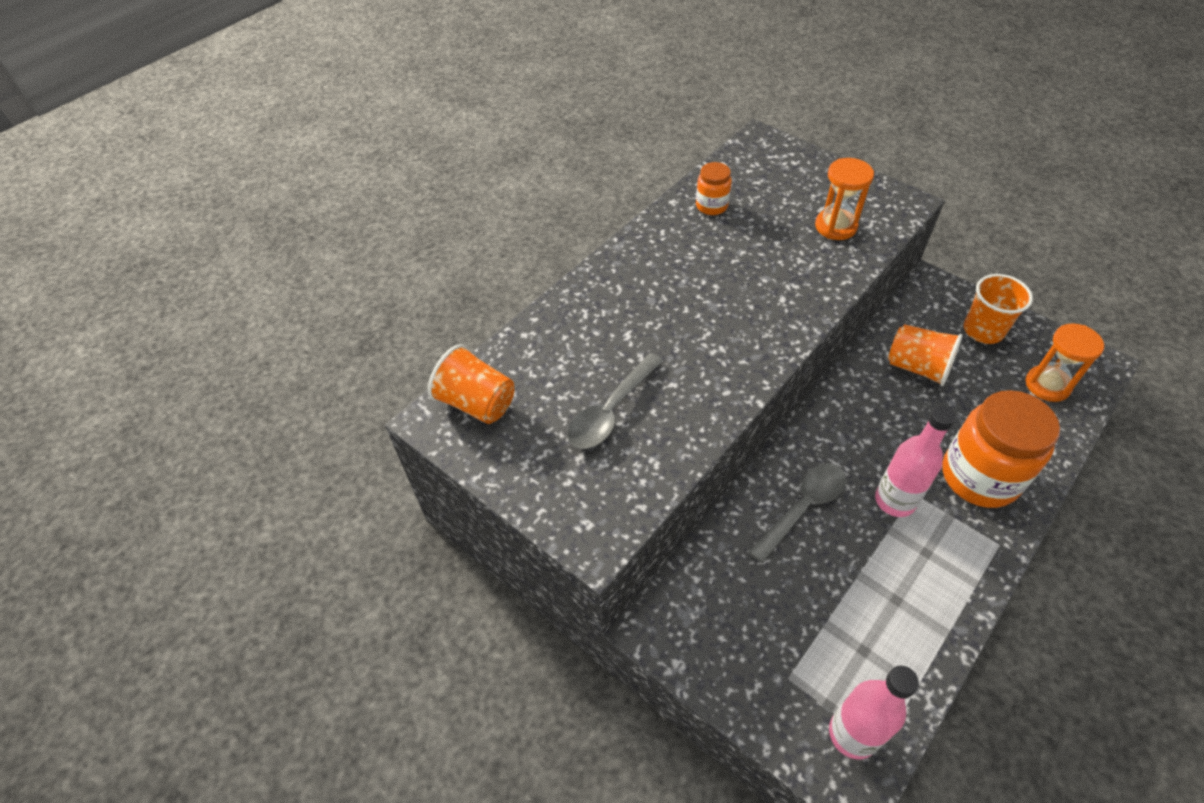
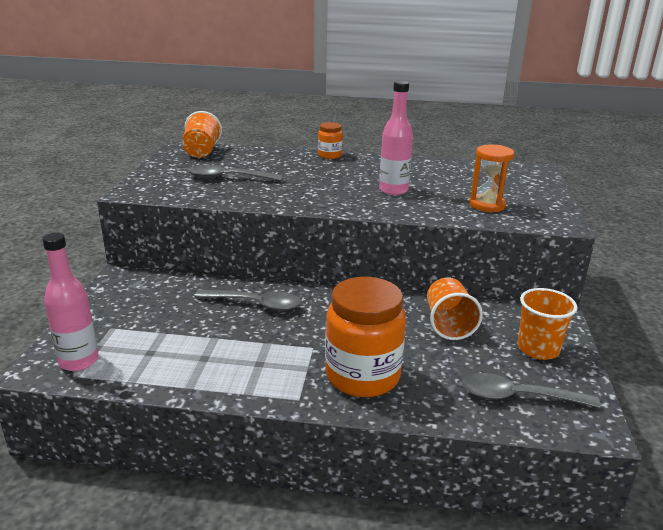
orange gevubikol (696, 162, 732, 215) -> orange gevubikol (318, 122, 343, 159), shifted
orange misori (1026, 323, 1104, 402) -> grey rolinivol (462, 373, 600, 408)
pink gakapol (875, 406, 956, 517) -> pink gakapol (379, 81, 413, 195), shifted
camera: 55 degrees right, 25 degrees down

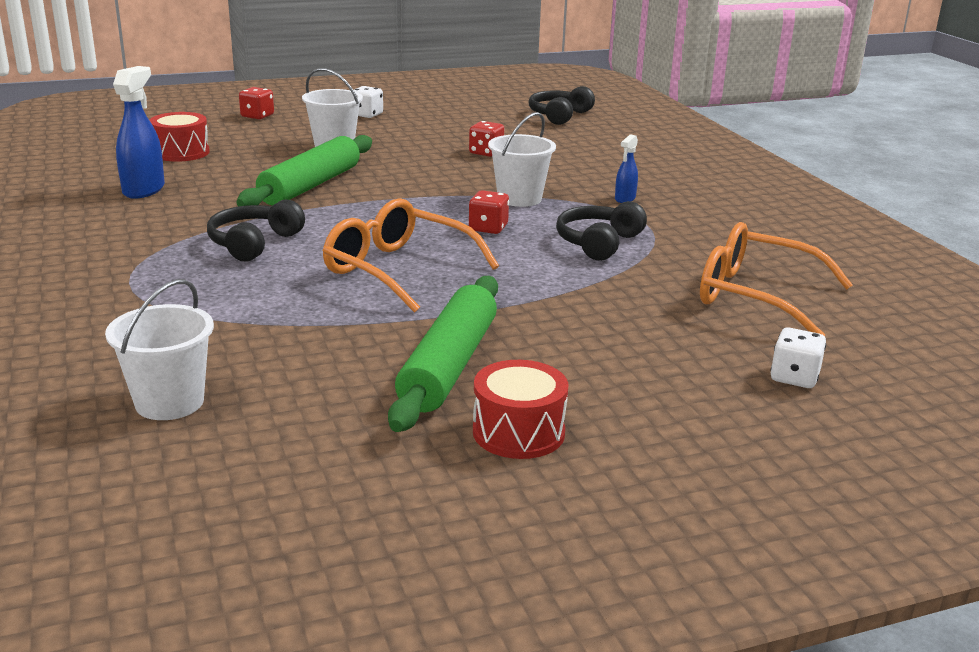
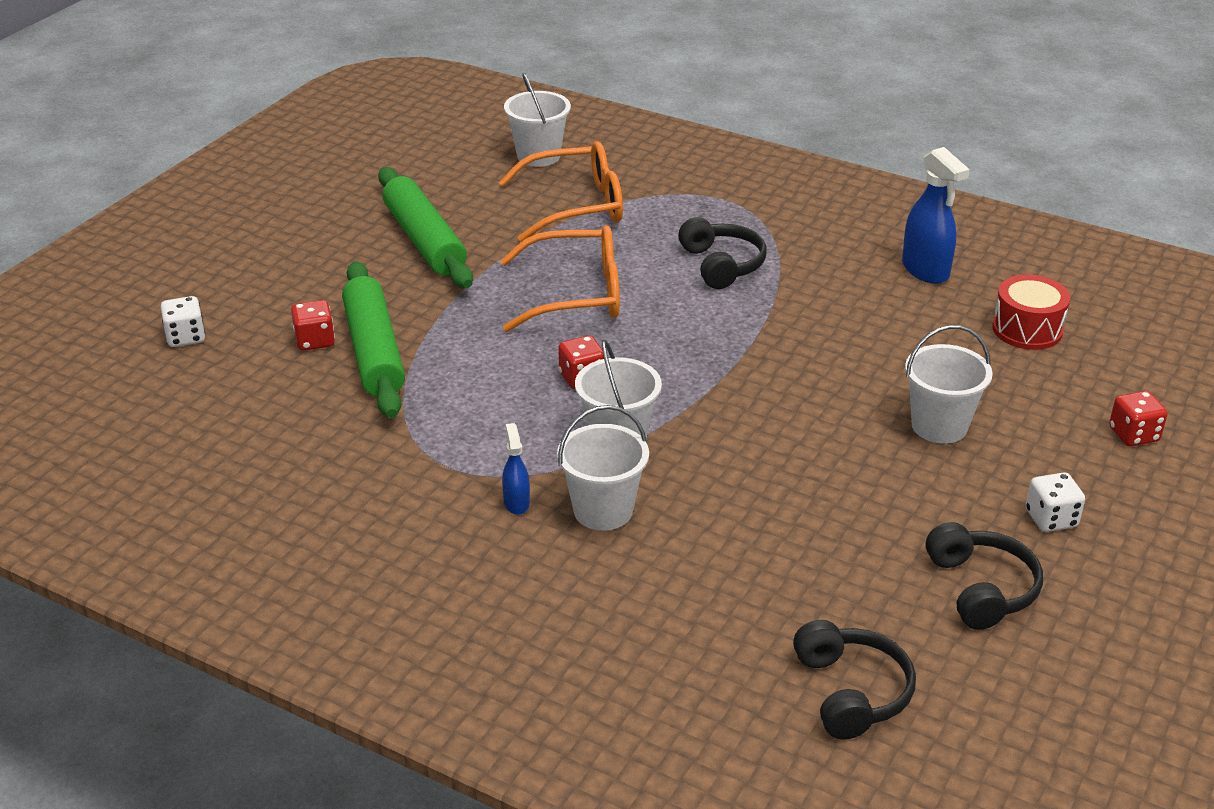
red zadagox (469, 121, 504, 157) -> red zadagox (291, 300, 335, 351), shifted
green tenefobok (236, 135, 372, 207) -> green tenefobok (342, 261, 405, 418), shifted
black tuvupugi (556, 201, 647, 261) -> black tuvupugi (926, 522, 1043, 630), shifted
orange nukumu (700, 222, 853, 336) -> orange nukumu (499, 141, 623, 242), shifted
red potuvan (473, 360, 568, 459) -> none
none -> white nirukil (557, 405, 649, 531)
camera: 140 degrees right, 10 degrees up

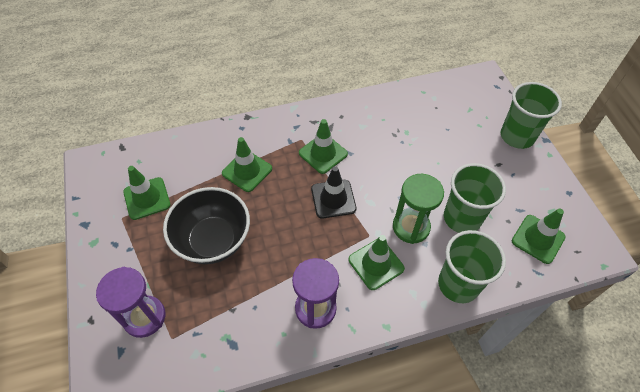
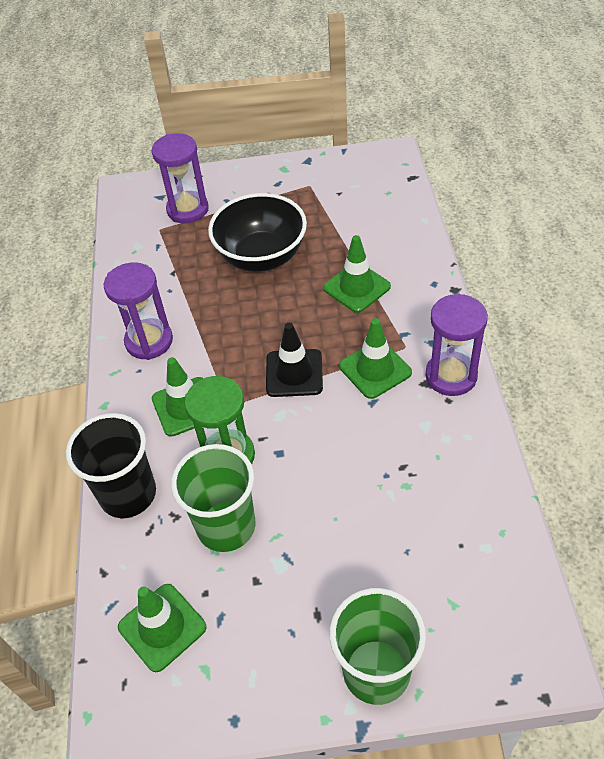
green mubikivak (123, 166, 171, 220) -> none
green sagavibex (438, 230, 506, 303) -> black sagavibex (66, 413, 156, 518)
none -> purple misori (425, 293, 488, 396)
camera: 105 degrees right, 5 degrees down

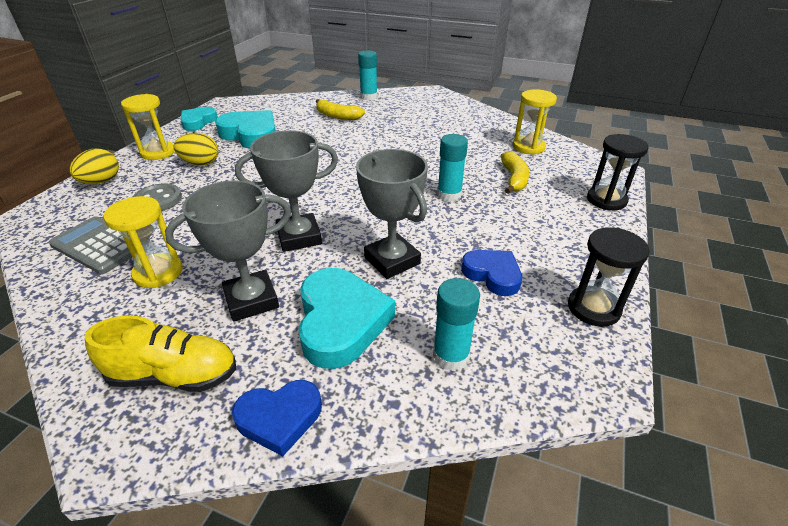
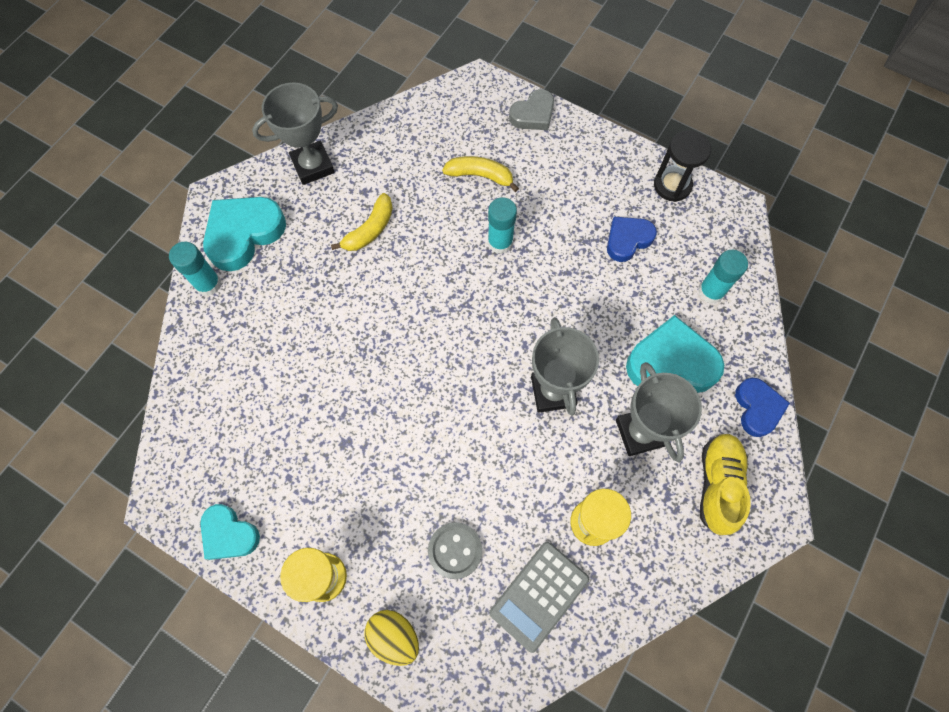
yellow misori (513, 89, 557, 155) -> none
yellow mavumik (316, 99, 365, 120) -> yellow mavumik (331, 193, 393, 251), shifted
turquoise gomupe (215, 110, 276, 149) -> turquoise gomupe (203, 197, 286, 271), shifted
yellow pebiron (174, 133, 218, 166) -> none
black misori (587, 134, 649, 210) -> grey gomupe (509, 89, 554, 130)
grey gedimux (356, 149, 428, 279) -> grey gedimux (252, 82, 338, 185), shifted
camera: 80 degrees left, 30 degrees up

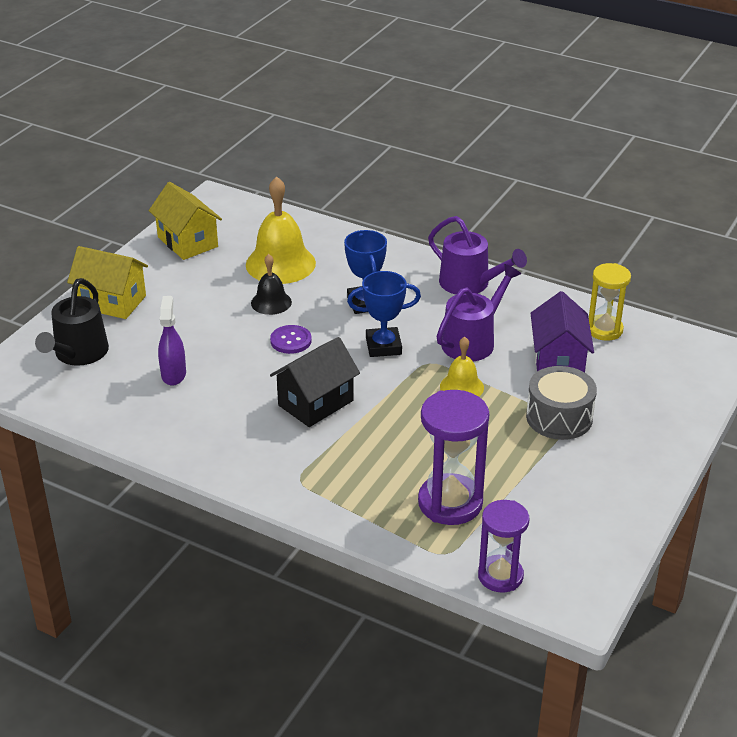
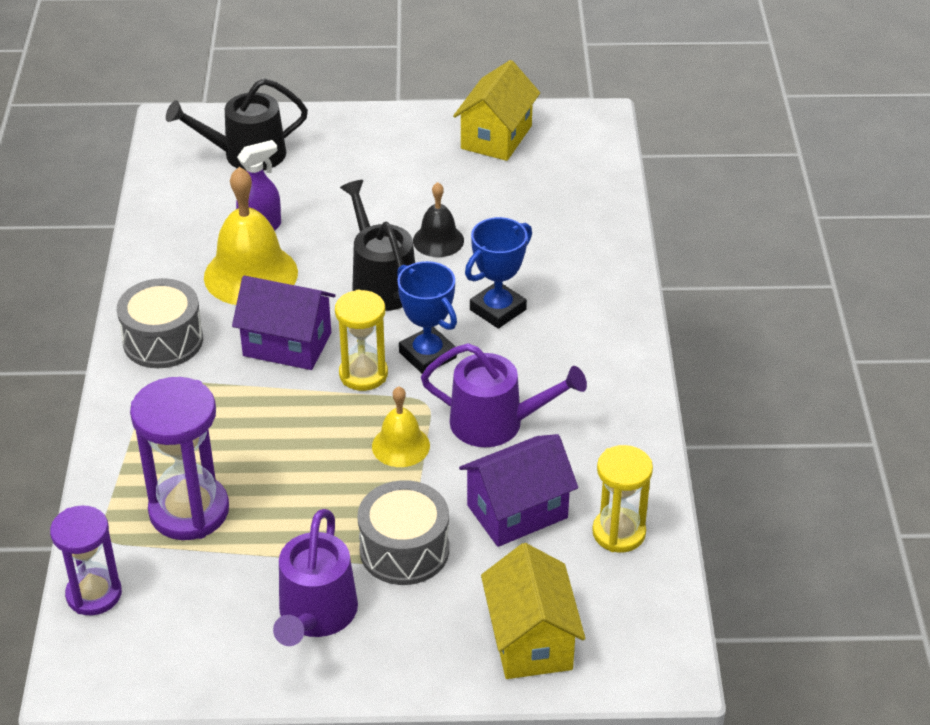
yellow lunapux (246, 176, 316, 284) -> yellow lunapux (204, 167, 298, 305), shifted
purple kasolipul (428, 216, 527, 295) -> purple kasolipul (273, 509, 358, 646), shifted
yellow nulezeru (67, 246, 148, 319) -> yellow nulezeru (481, 543, 585, 679), shifted
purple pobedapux (270, 325, 312, 354) -> black kasolipul (340, 180, 415, 311)
black nulezeru (270, 337, 360, 427) -> purple nulezeru (232, 275, 336, 370)
none -> grey potuvan (117, 278, 203, 368)
none -> yellow misori (335, 290, 388, 391)
camera: 60 degrees right, 5 degrees up

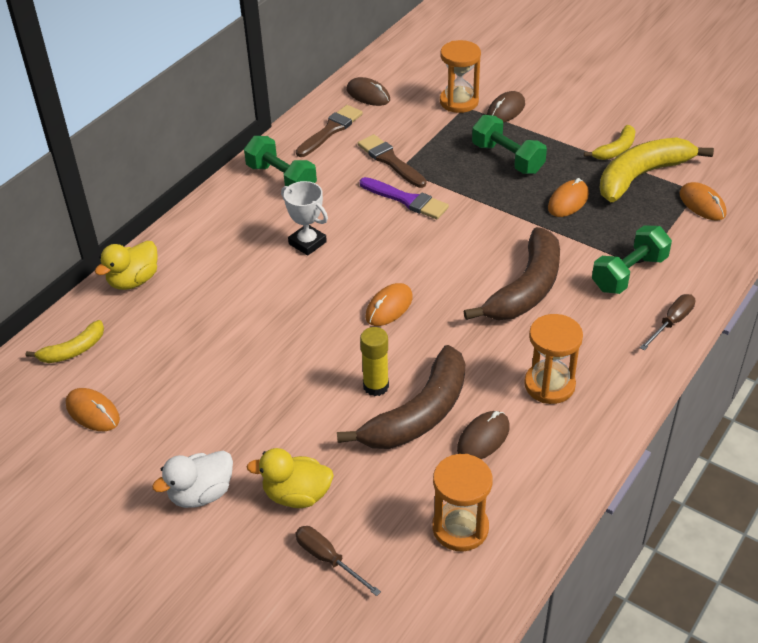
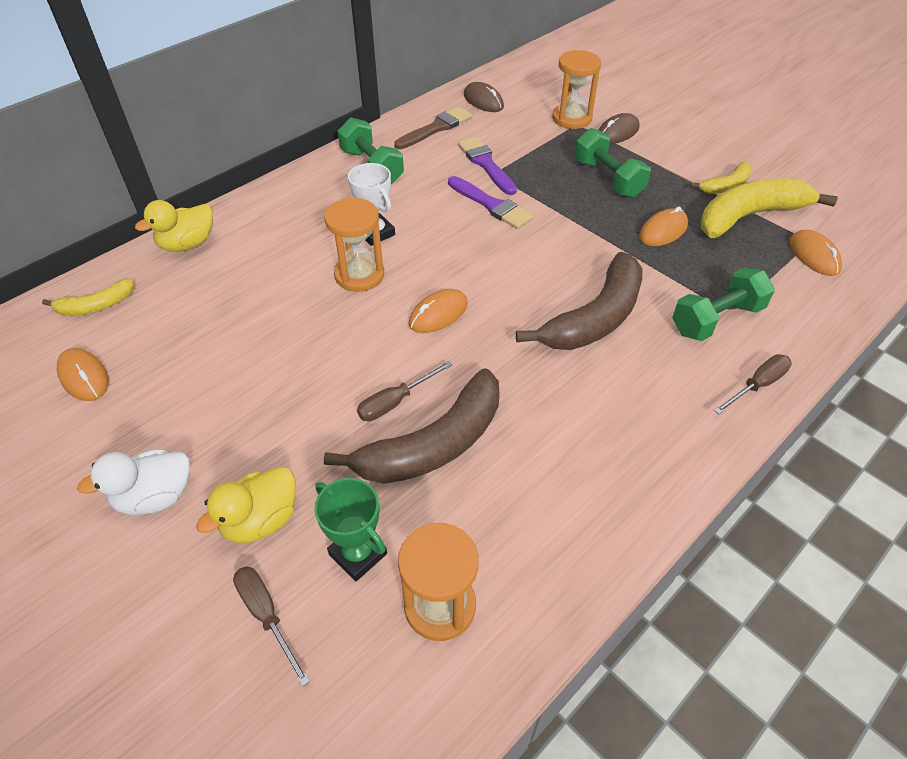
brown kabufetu (358, 134, 426, 188) -> purple kabufetu (458, 137, 517, 195)
orange misori (524, 314, 583, 404) -> orange misori (324, 198, 384, 292), shifted
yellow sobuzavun (360, 327, 389, 396) -> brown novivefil (357, 361, 452, 421)
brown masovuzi (457, 411, 510, 459) -> none
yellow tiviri (246, 448, 334, 508) -> yellow tiviri (196, 466, 296, 544), 60 degrees counterclockwise
none -> green gedimux (314, 478, 387, 581)
camera: 10 degrees right, 5 degrees up

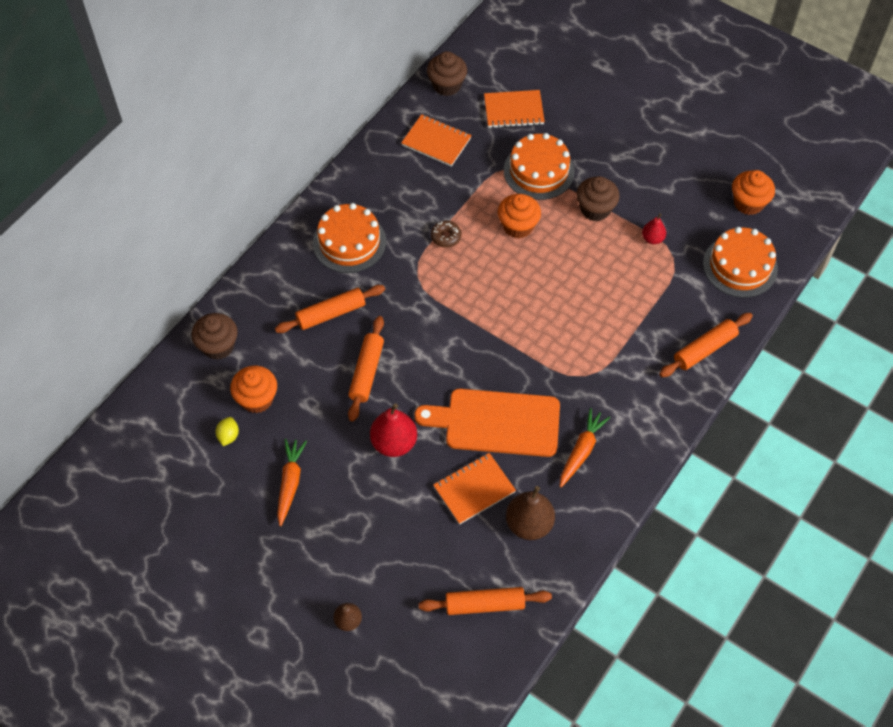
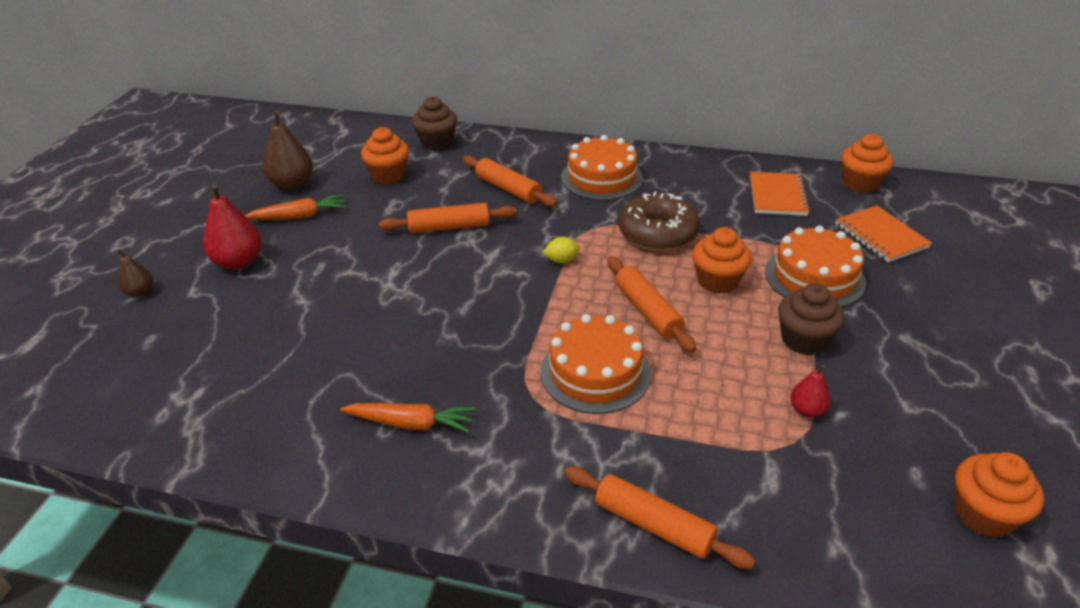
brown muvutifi (427, 51, 467, 96) -> orange muvutifi (841, 134, 894, 193)
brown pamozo (431, 221, 461, 247) -> brown pamozo (619, 191, 700, 251), x2.12
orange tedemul (703, 227, 778, 298) -> orange tedemul (541, 314, 651, 414), shifted
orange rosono (414, 389, 560, 457) -> none
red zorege (370, 404, 417, 457) -> red zorege (203, 184, 262, 270), shifted
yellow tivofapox (216, 417, 239, 446) -> yellow tivofapox (543, 237, 580, 263), shifted
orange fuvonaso (433, 453, 516, 525) -> none
brown zorege (506, 486, 555, 540) -> brown zorege (263, 110, 313, 190), shifted
orange tenefobok (419, 587, 552, 615) -> orange tenefobok (607, 256, 696, 353), shifted
camera: 70 degrees right, 20 degrees down

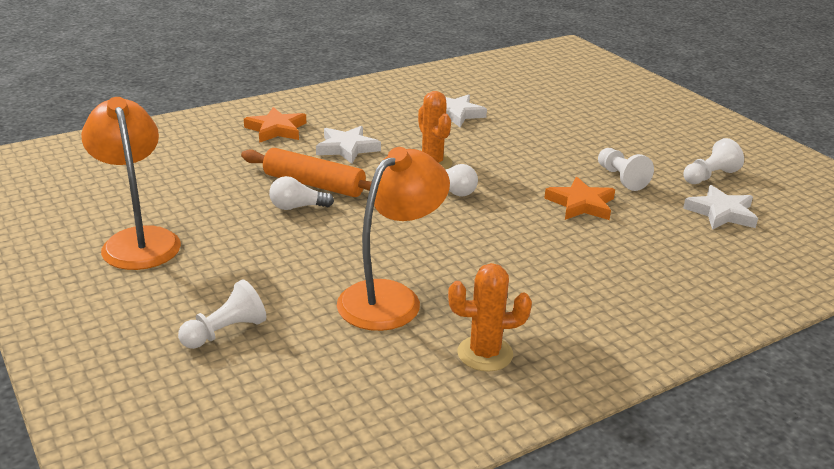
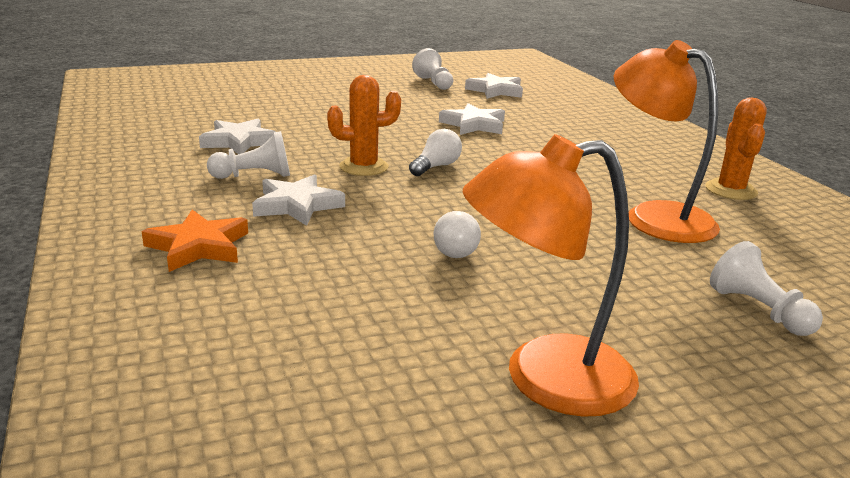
orange tenefobok (241, 148, 372, 197) -> none
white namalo (598, 148, 654, 191) -> white namalo (207, 131, 290, 179), shifted
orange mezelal (544, 177, 615, 220) -> white mezelal (439, 103, 505, 135)
camera: 80 degrees left, 5 degrees down

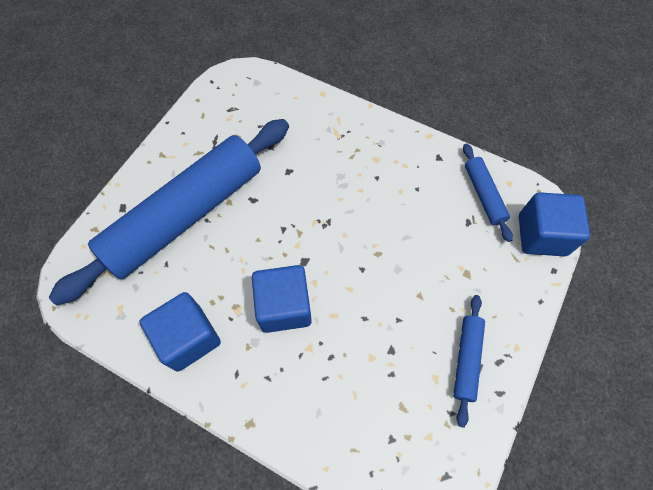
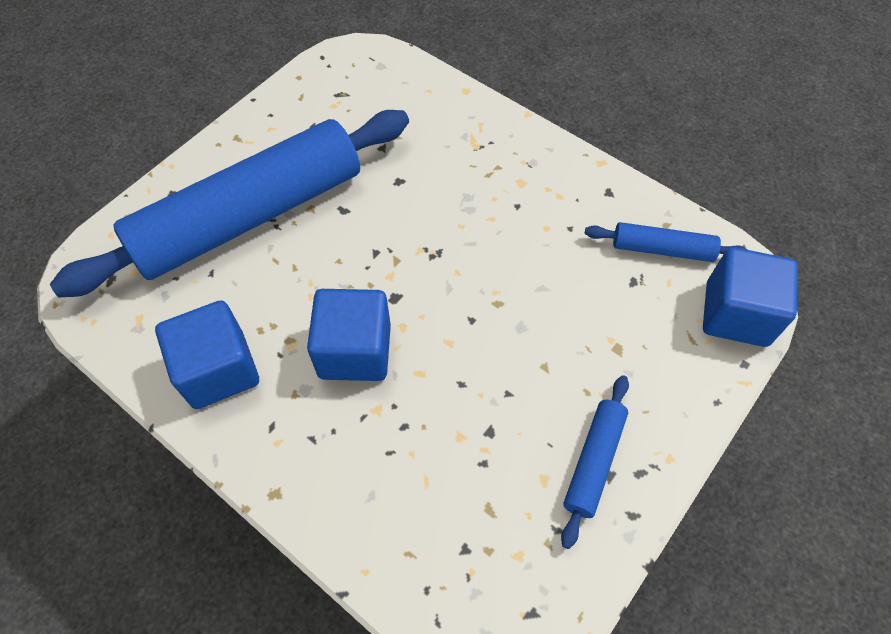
blue tenefobok (463, 143, 513, 242) -> blue tenefobok (585, 222, 747, 262), 75 degrees counterclockwise
camera: 10 degrees right, 5 degrees down

